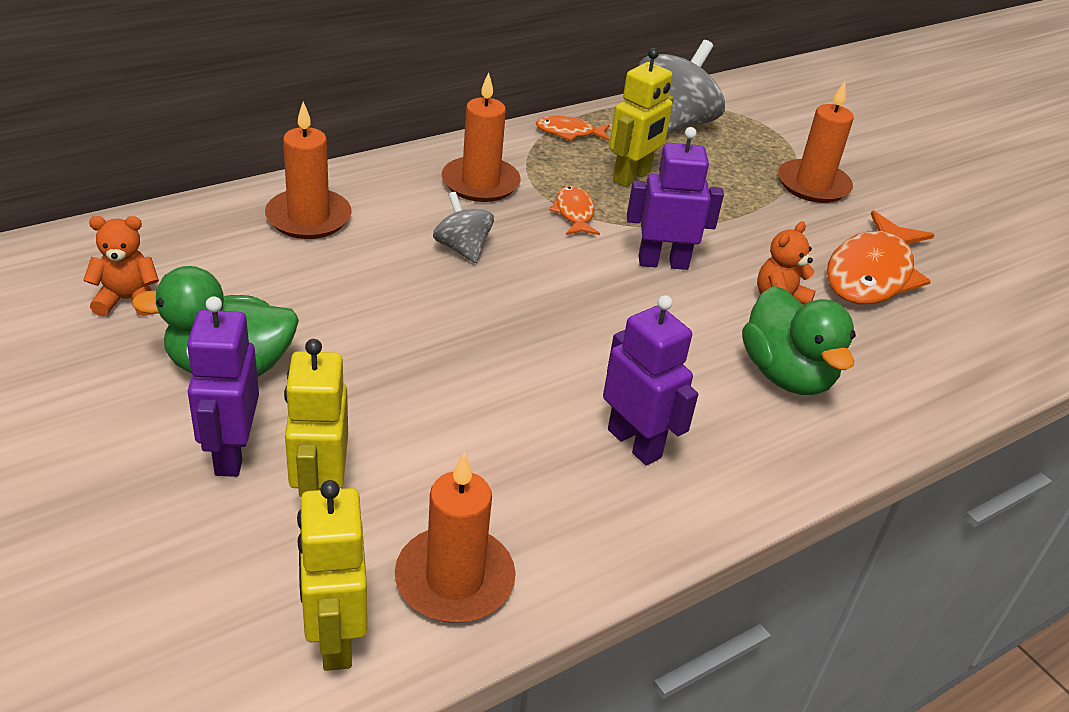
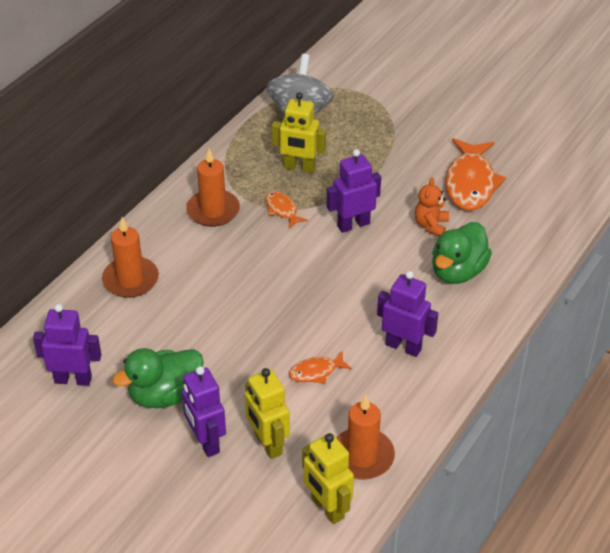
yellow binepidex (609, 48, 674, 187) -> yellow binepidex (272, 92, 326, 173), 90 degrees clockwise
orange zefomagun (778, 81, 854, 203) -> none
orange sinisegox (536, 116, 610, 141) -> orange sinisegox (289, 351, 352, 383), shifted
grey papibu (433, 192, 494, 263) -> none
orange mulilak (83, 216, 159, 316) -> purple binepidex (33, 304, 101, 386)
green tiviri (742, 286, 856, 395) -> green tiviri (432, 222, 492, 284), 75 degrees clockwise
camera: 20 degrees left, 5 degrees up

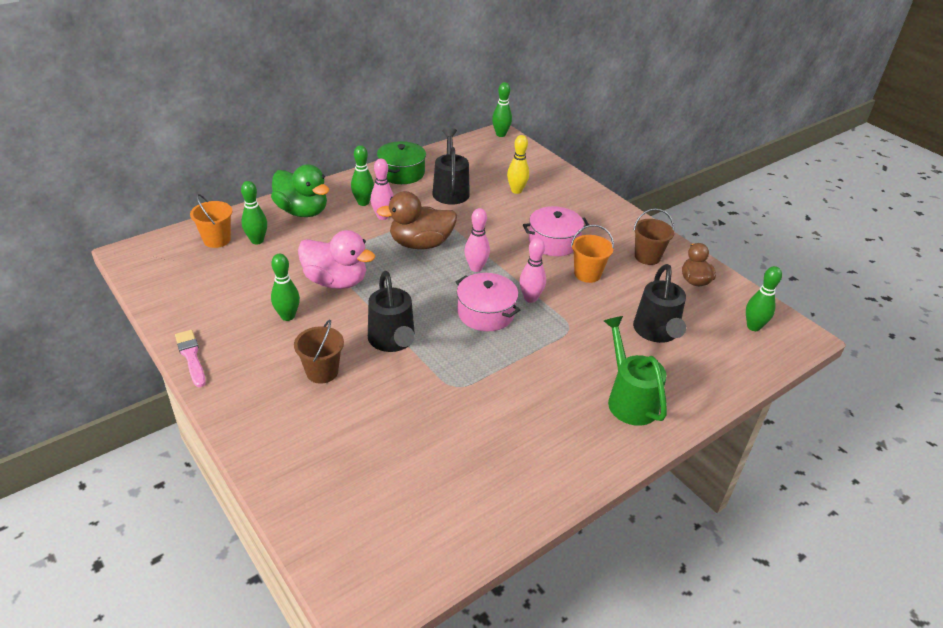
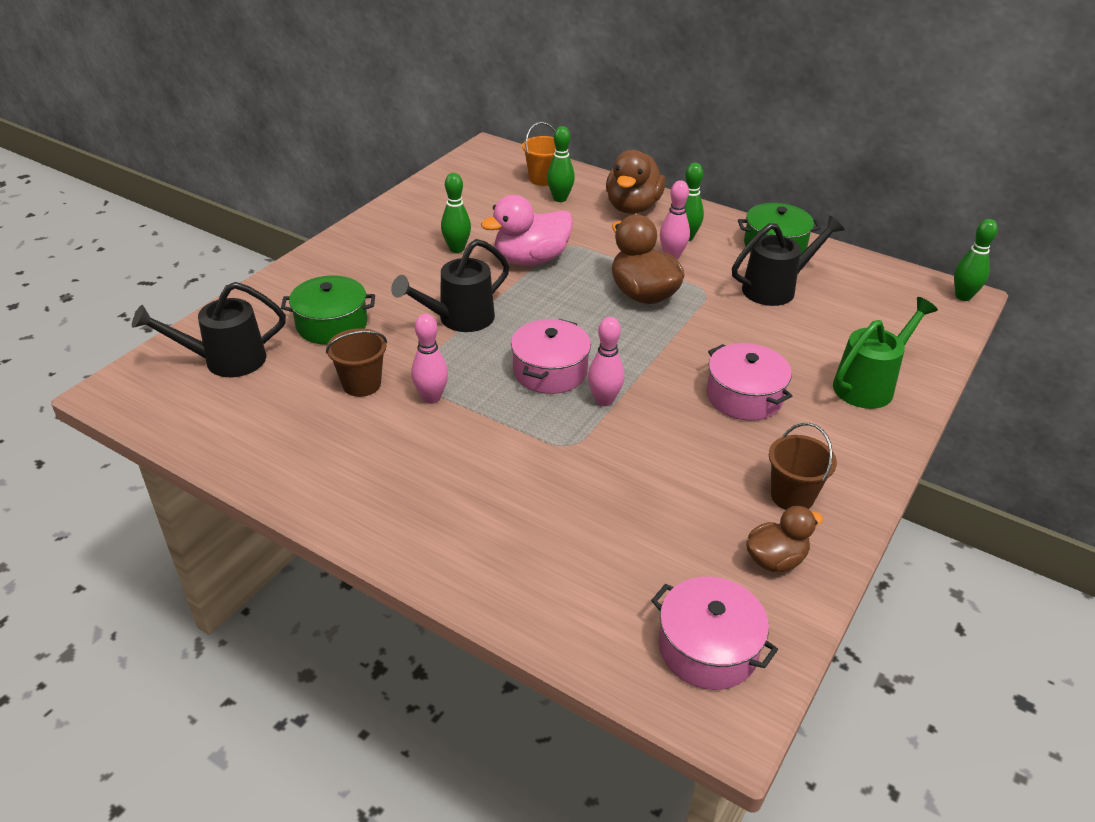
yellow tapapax (507, 135, 529, 194) -> none
green tiviri (271, 164, 329, 217) -> brown tiviri (606, 150, 666, 214)
pink tapapax (464, 208, 490, 272) -> pink tapapax (411, 314, 448, 404), shifted
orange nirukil (571, 225, 614, 283) -> none
pink tiviri (298, 230, 375, 289) -> pink tiviri (481, 195, 573, 266), 60 degrees clockwise
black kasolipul (633, 264, 686, 343) -> black kasolipul (132, 282, 286, 377), shifted
green tapapax (746, 266, 782, 331) -> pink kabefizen (651, 577, 778, 690)
green kasolipul (604, 316, 667, 426) -> green kasolipul (833, 297, 938, 409), shifted
brown nirukil (294, 319, 344, 384) -> brown nirukil (326, 328, 387, 397), shifted
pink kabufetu (175, 330, 206, 387) -> none
none -> green kabefizen (281, 275, 375, 345)
camera: 70 degrees right, 0 degrees up

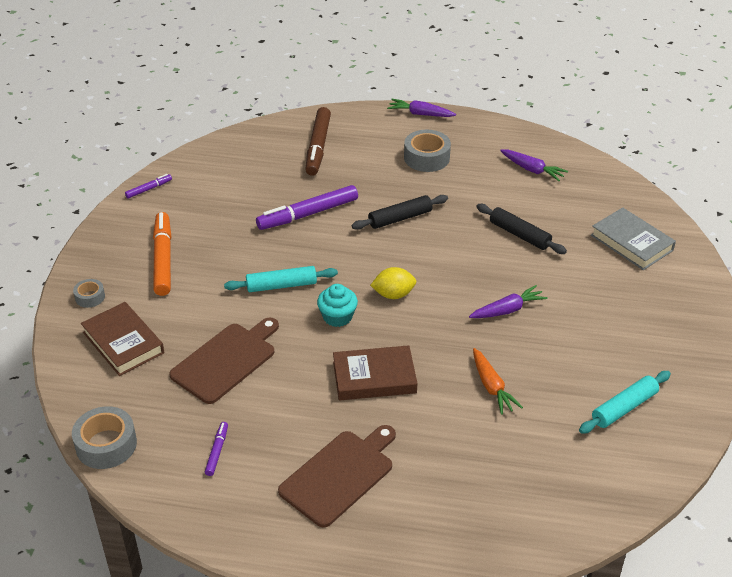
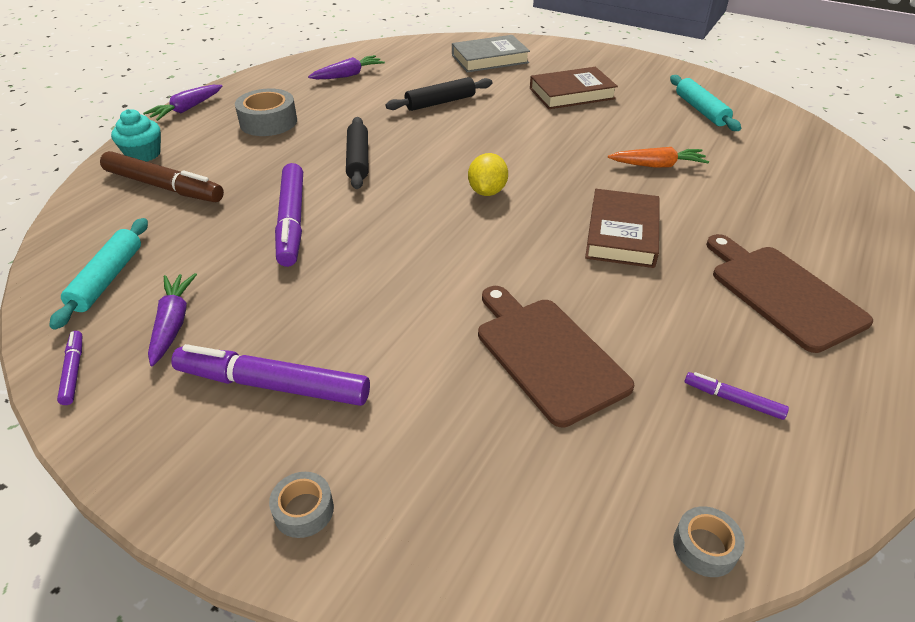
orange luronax (153, 212, 171, 296) -> purple luronax (171, 344, 370, 406)
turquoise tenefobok (224, 266, 338, 292) -> turquoise tenefobok (49, 218, 148, 330), shifted
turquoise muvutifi (317, 284, 358, 327) -> turquoise muvutifi (111, 109, 161, 161), shifted
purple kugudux (469, 285, 548, 318) -> purple kugudux (148, 273, 197, 366), shifted
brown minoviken (81, 302, 164, 376) -> brown minoviken (530, 67, 618, 109), shifted
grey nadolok (72, 406, 137, 469) -> grey nadolok (673, 506, 745, 577), x0.56
camera: 70 degrees left, 0 degrees up

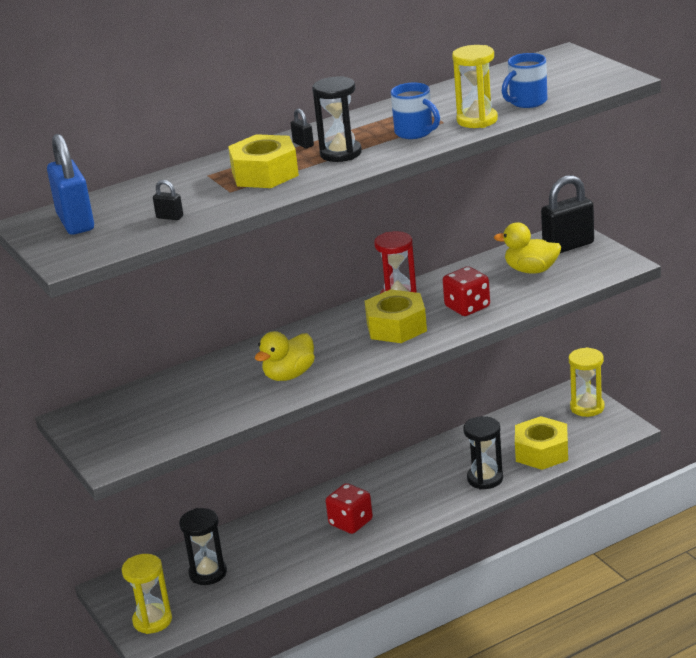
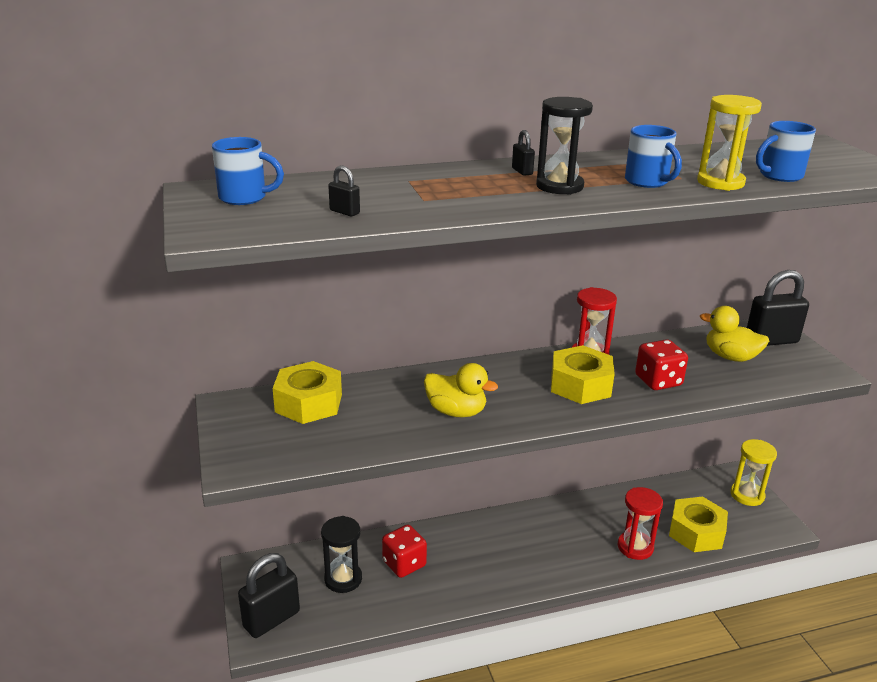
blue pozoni (47, 134, 94, 235) -> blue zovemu (212, 137, 284, 205)
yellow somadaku (228, 134, 299, 188) -> yellow somadaku (273, 361, 342, 424), shifted
yellow tiviri (255, 331, 315, 381) -> yellow tiviri (424, 363, 498, 417), 120 degrees counterclockwise
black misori (463, 416, 503, 489) -> red misori (618, 487, 663, 560)
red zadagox (326, 483, 373, 534) -> red zadagox (382, 524, 427, 578), shifted
yellow misori (122, 554, 172, 634) -> black pozoni (238, 553, 300, 638)
camera: 10 degrees right, 0 degrees up

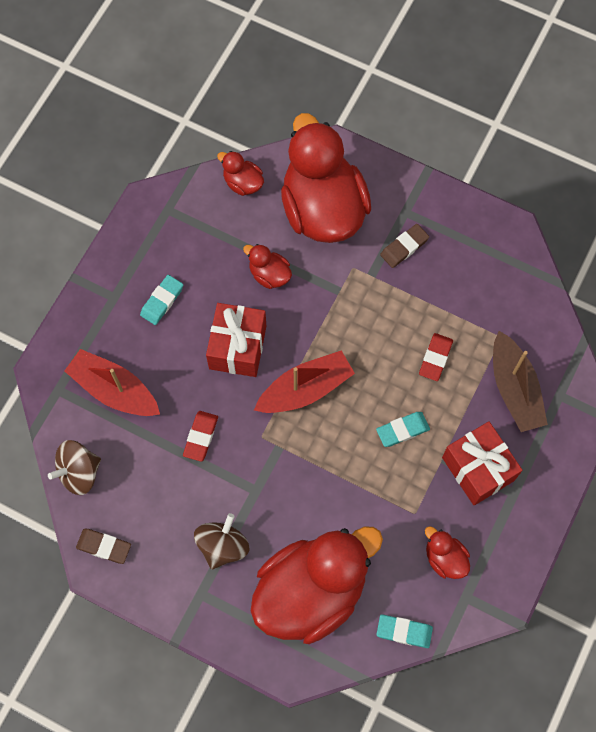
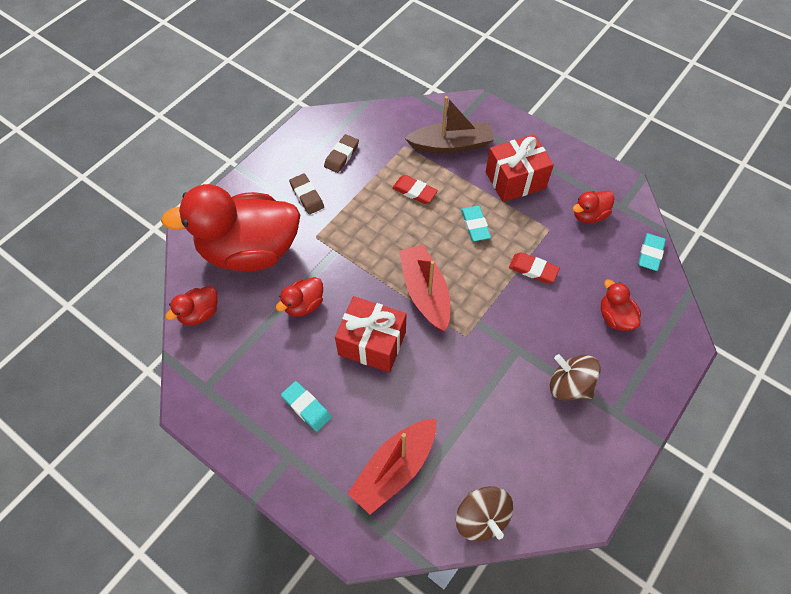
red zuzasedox (183, 411, 218, 462) -> red zuzasedox (509, 252, 560, 283), shifted
red tiviri (251, 526, 383, 644) -> red tiviri (601, 279, 641, 331), x0.42
brown zuzasedox (76, 529, 131, 564) -> brown zuzasedox (324, 134, 359, 173), shifted
camera: 80 degrees left, 10 degrees down

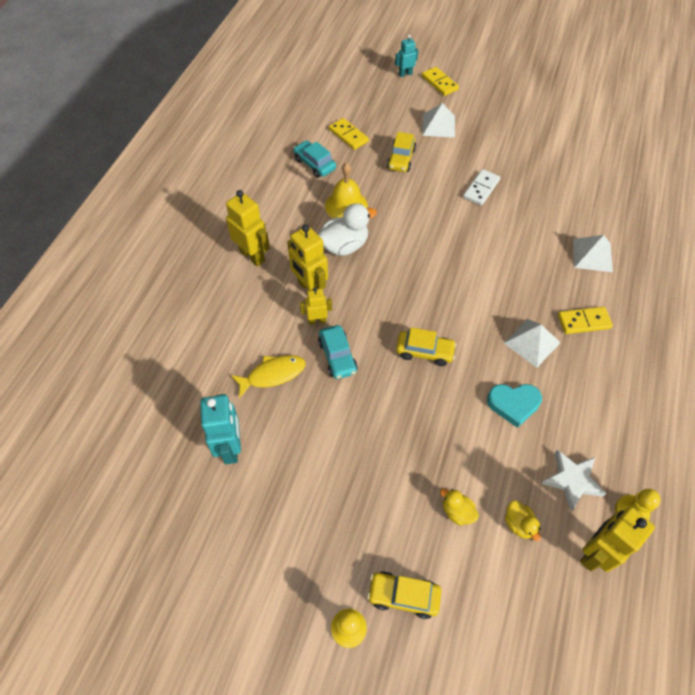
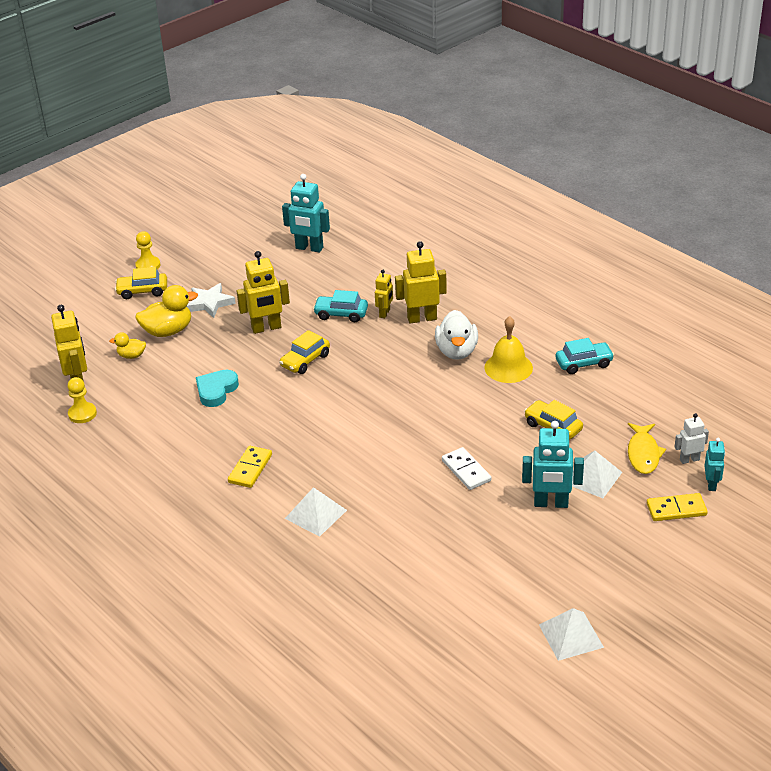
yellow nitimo (329, 118, 369, 150) -> none
yellow binepidex (226, 190, 270, 267) -> yellow binepidex (237, 251, 290, 334), shifted
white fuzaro (504, 319, 561, 368) -> white fuzaro (539, 608, 604, 661), shifted
yellow sinisegox (231, 355, 306, 398) -> yellow sinisegox (628, 423, 666, 474), shifted
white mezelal (541, 449, 607, 511) -> white mezelal (186, 283, 236, 318), shifted
yellow tiviri (440, 489, 479, 525) -> yellow tiviri (135, 285, 198, 337), x1.83
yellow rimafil (367, 571, 441, 619) -> yellow rimafil (115, 267, 167, 299), 135 degrees counterclockwise
none -> white binepidex (675, 413, 709, 464)
none -> turquoise binepidex (522, 421, 584, 508)
camera: 120 degrees right, 20 degrees down

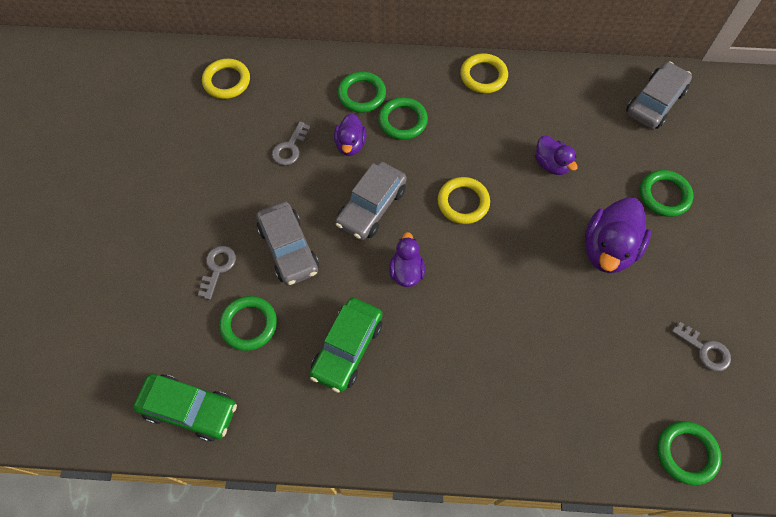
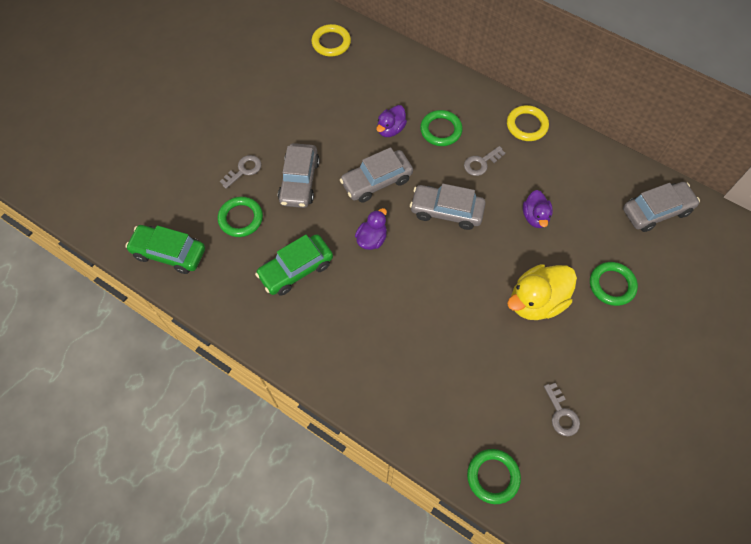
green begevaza (338, 72, 386, 113) -> none
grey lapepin (272, 121, 310, 166) -> grey lapepin (464, 146, 505, 176), shifted
yellow begevaza (438, 177, 490, 224) -> grey rimafil (410, 184, 486, 230)
purple tiviri (585, 198, 651, 273) -> yellow tiviri (507, 264, 577, 320)
green rimafil (133, 374, 237, 441) -> green rimafil (126, 225, 205, 274), 150 degrees clockwise
camera: 30 degrees right, 0 degrees up

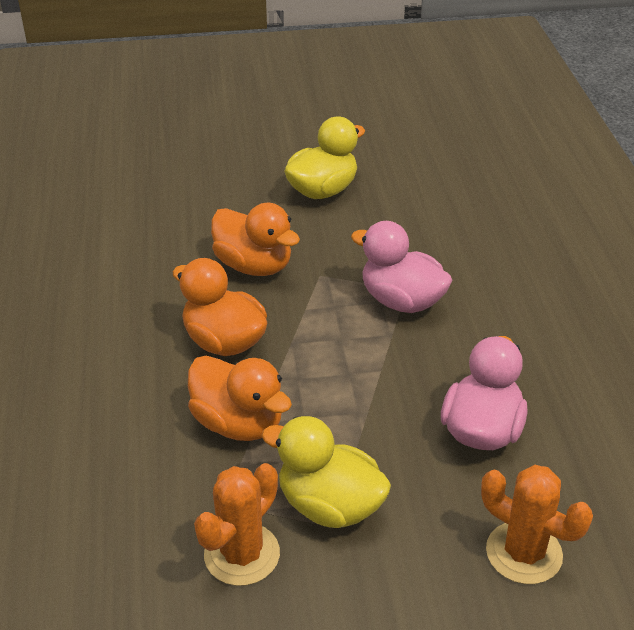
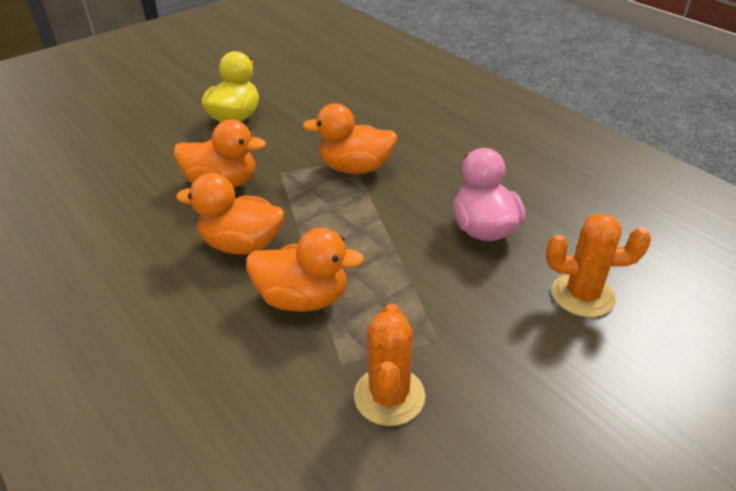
pink tiviri (351, 221, 452, 313) -> orange tiviri (302, 103, 397, 174)
yellow tiviri (261, 416, 391, 528) -> none
camera: 30 degrees left, 0 degrees up

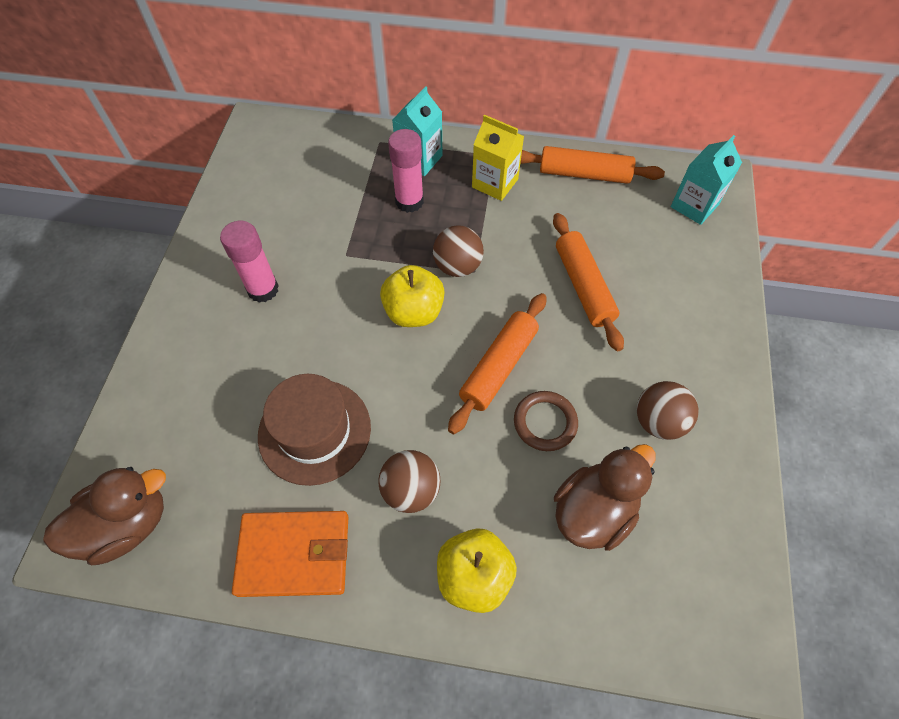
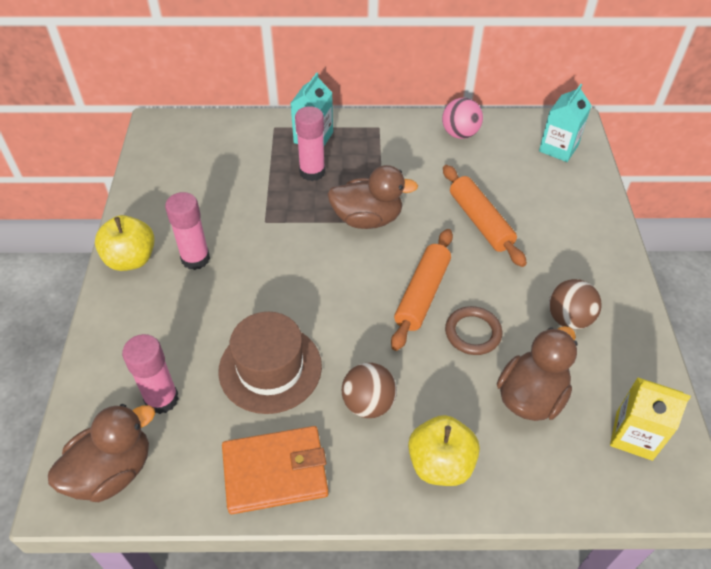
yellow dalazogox (472, 115, 524, 201) -> yellow dalazogox (610, 377, 691, 461), shifted
orange tenefobok (520, 146, 665, 184) -> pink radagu (442, 98, 483, 139)
brown radagu (433, 225, 484, 277) -> brown tiviri (327, 165, 418, 229)
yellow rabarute (380, 265, 445, 327) -> yellow rabarute (95, 215, 155, 271), shifted
none -> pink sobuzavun (122, 334, 179, 414)
camera: 10 degrees left, 10 degrees down

